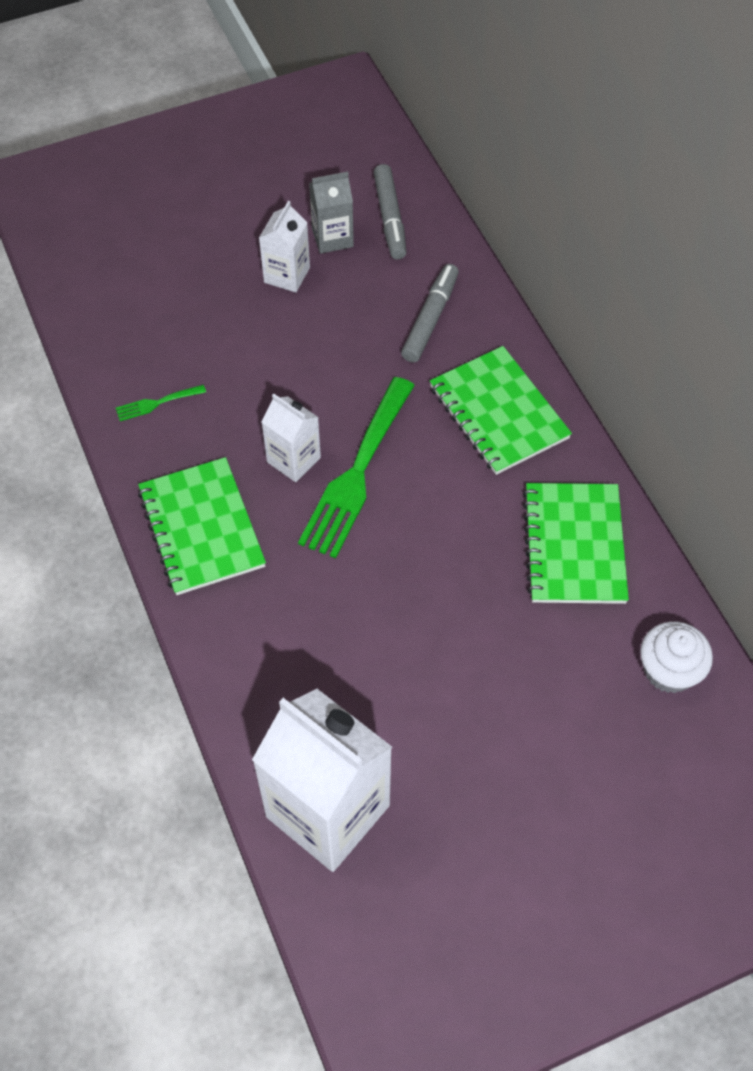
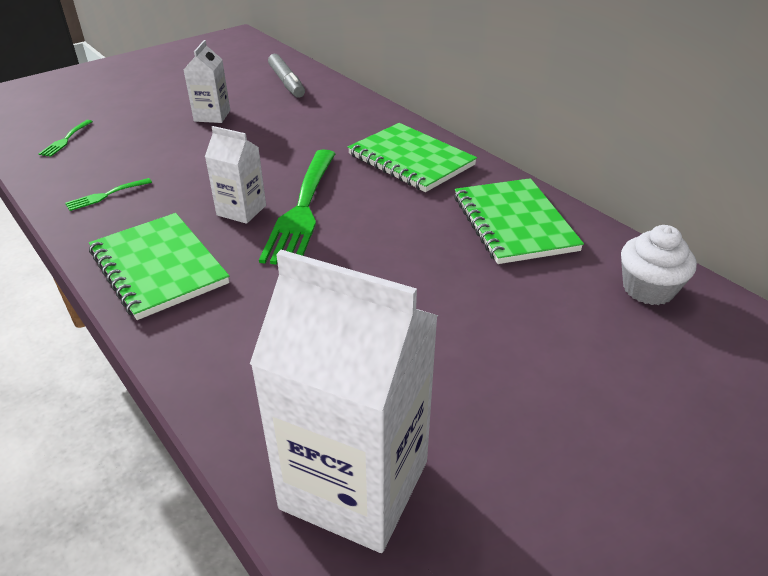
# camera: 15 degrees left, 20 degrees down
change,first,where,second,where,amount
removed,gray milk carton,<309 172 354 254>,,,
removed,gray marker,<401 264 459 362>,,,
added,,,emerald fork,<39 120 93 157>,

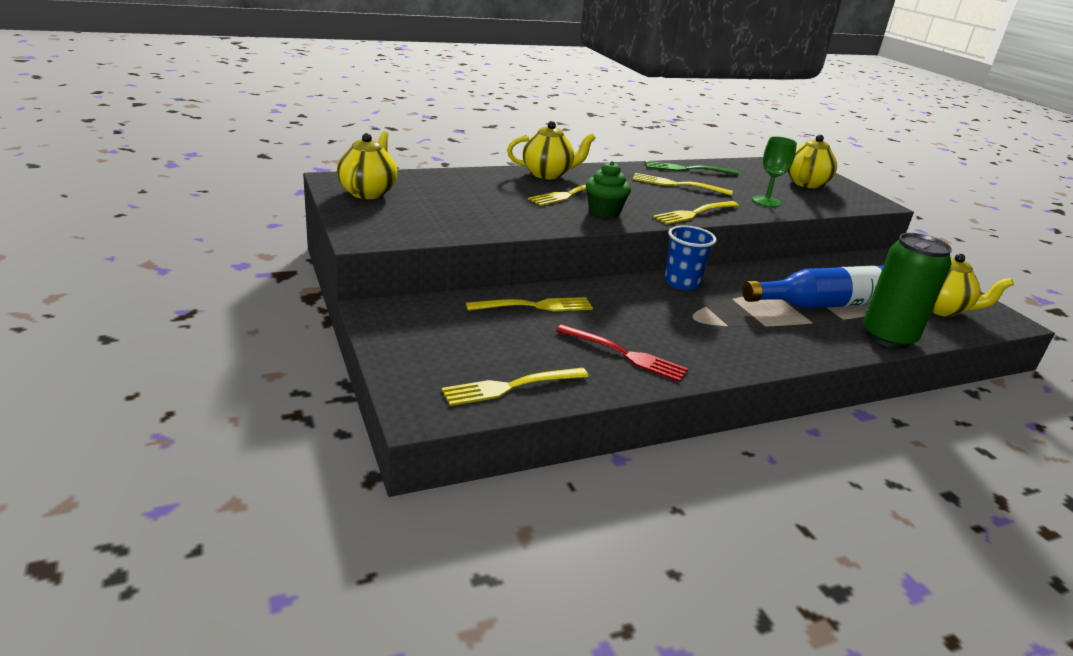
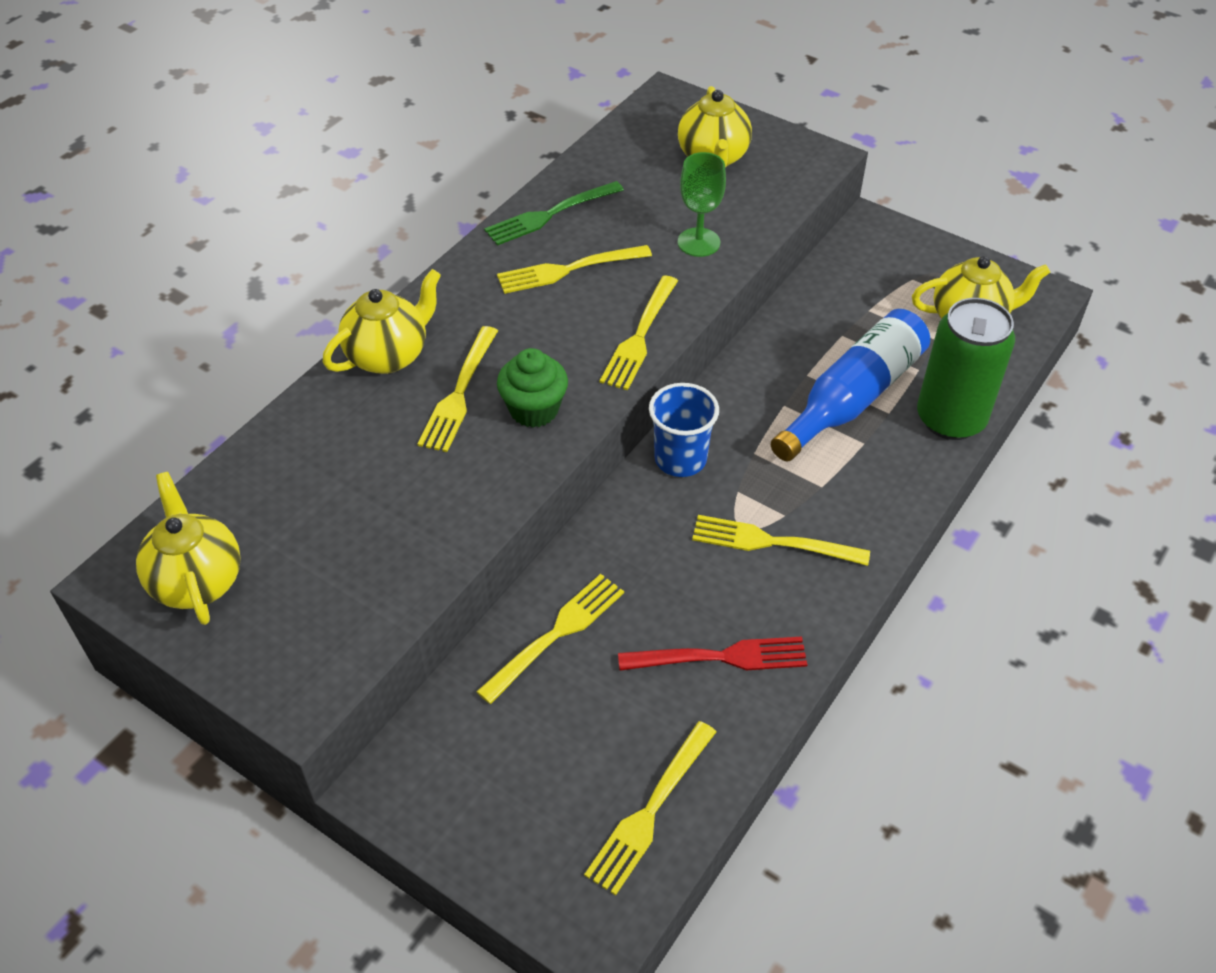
# camera: 30 degrees left, 20 degrees up
change,first,where,second,where,amount
added,,,golden fork,<692 515 870 566>,

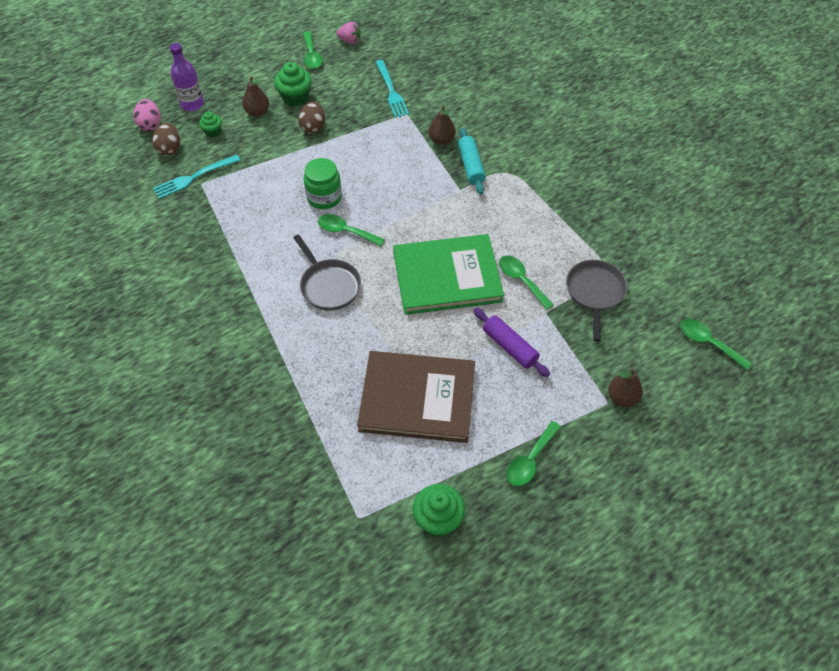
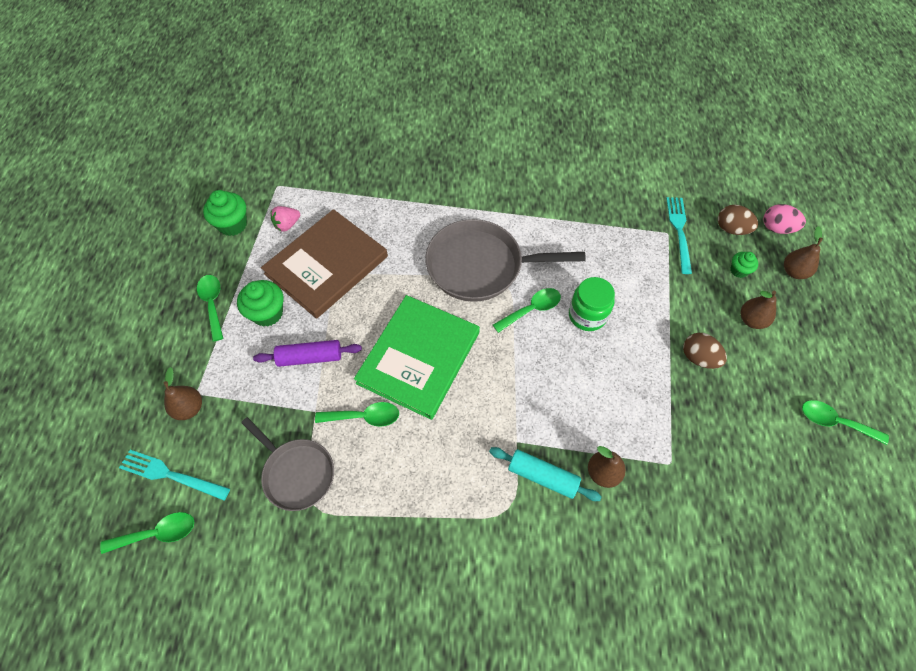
# camera: 125 degrees right, 5 degrees up
change,first,where,second,where,amount
replaced,purple flask,<170 43 204 111>,dark brown pear,<784 226 823 279>,
moved,emerald muffin,<274 62 311 106>,,<237 280 283 327>,
resized,gray skillet,<293 234 361 311>,,<425 219 586 302>,x1.59
moved,pink berry,<336 22 361 44>,,<271 206 300 232>,
moved,aqua fork,<375 60 409 118>,,<119 450 230 500>,

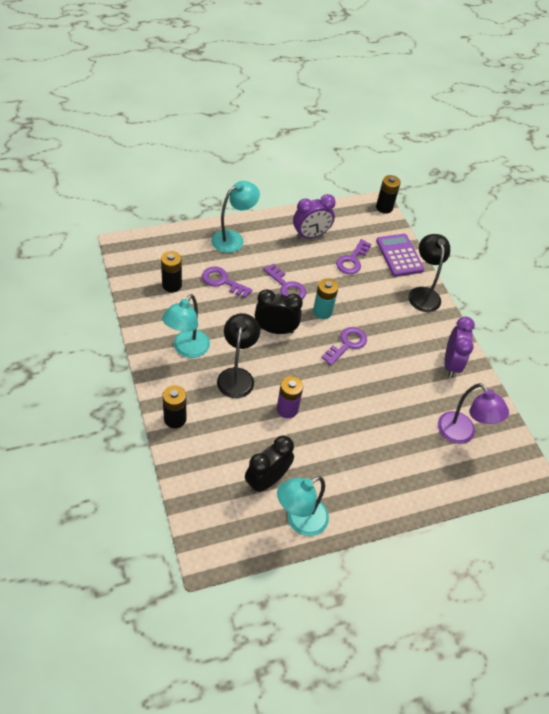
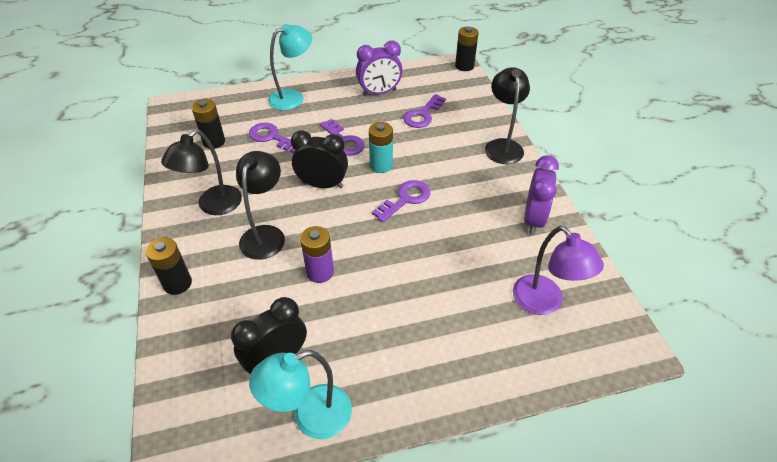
# camera: 10 degrees right, 5 degrees down
change,first,where,second,where,amount
recoloured,aqua desk lamp,<162 294 210 358>,jet-black desk lamp,<161 129 242 215>,
removed,purple adding machine,<376 234 424 276>,,,

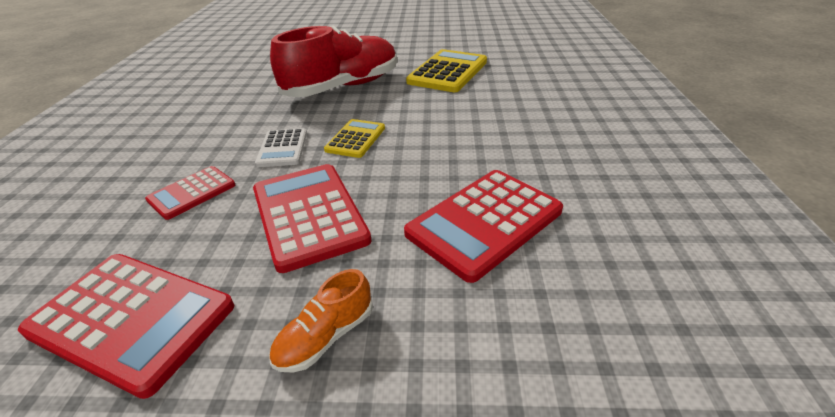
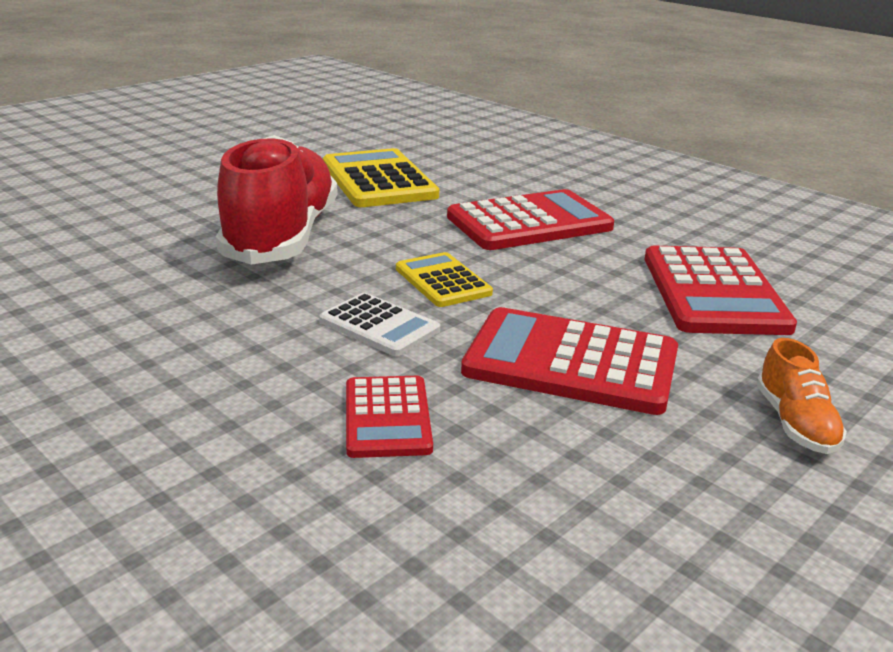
# camera: 50 degrees left, 10 degrees down
change,first,where,second,where,amount
moved,crimson adding machine,<18 254 234 399>,,<447 189 614 250>,

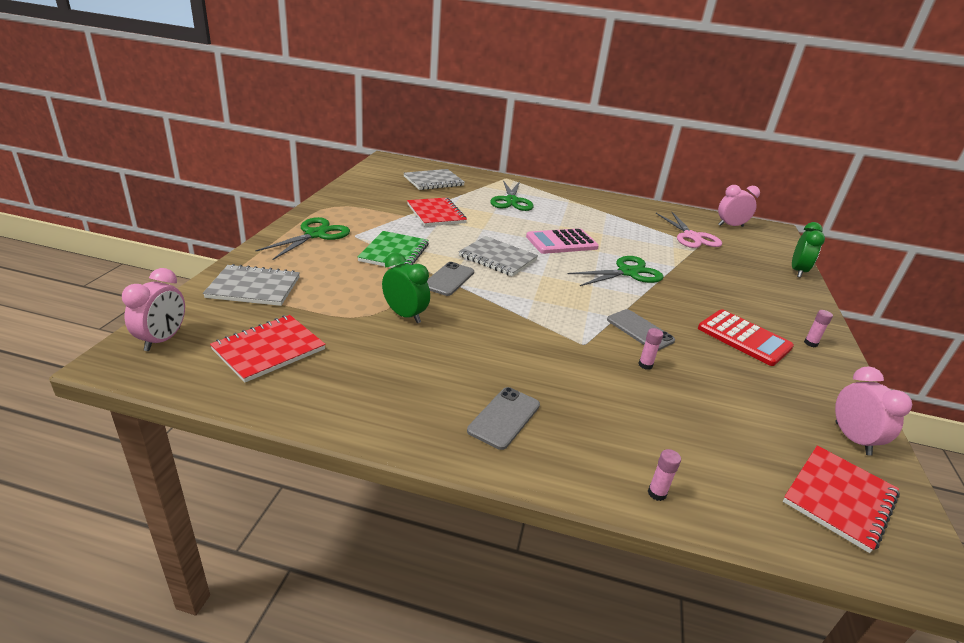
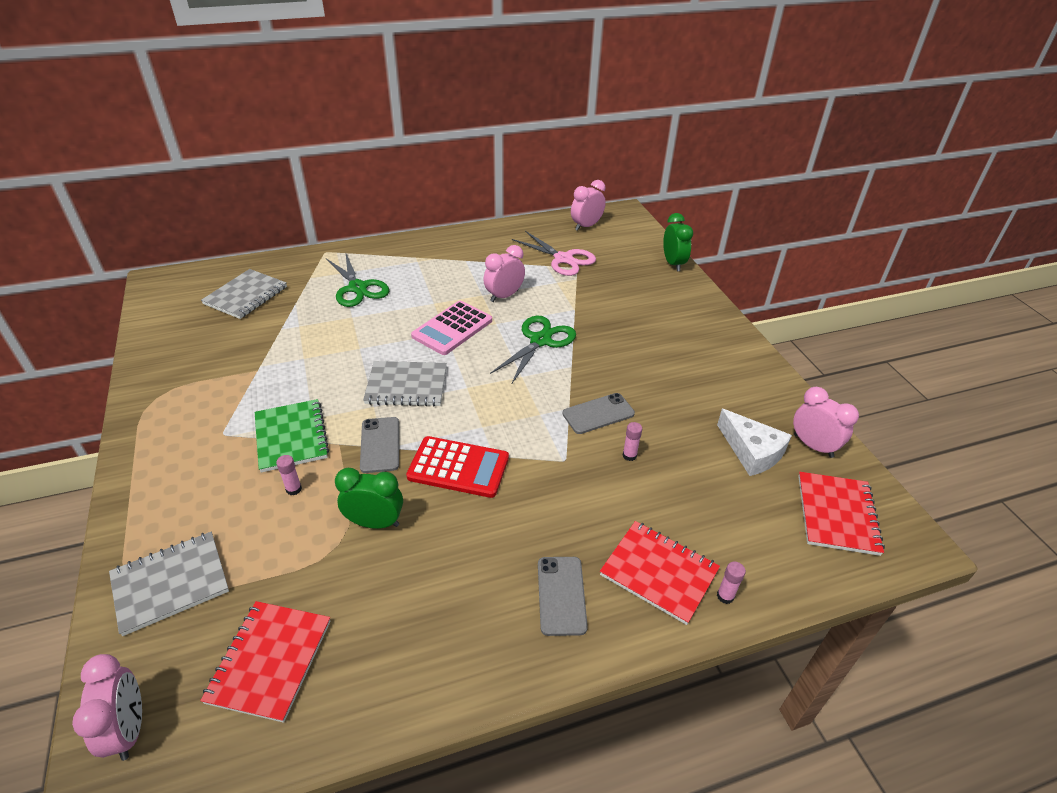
# camera: 30 degrees left, 10 degrees up
change,first,where,second,where,amount
removed,emerald scissors,<255 217 350 260>,,,
moved,crimson notebook,<407 198 467 226>,,<600 521 720 625>,
turned,gray phone,<607 309 675 351>,,<563 393 635 434>,45 degrees counterclockwise
moved,crimson adding machine,<698 309 794 366>,,<406 436 509 498>,
moved,pink glue stick,<804 310 833 347>,,<276 455 302 496>,
added,,,pink alarm clock,<484 245 525 302>,
added,,,snow-white piece of cheese,<717 409 792 476>,

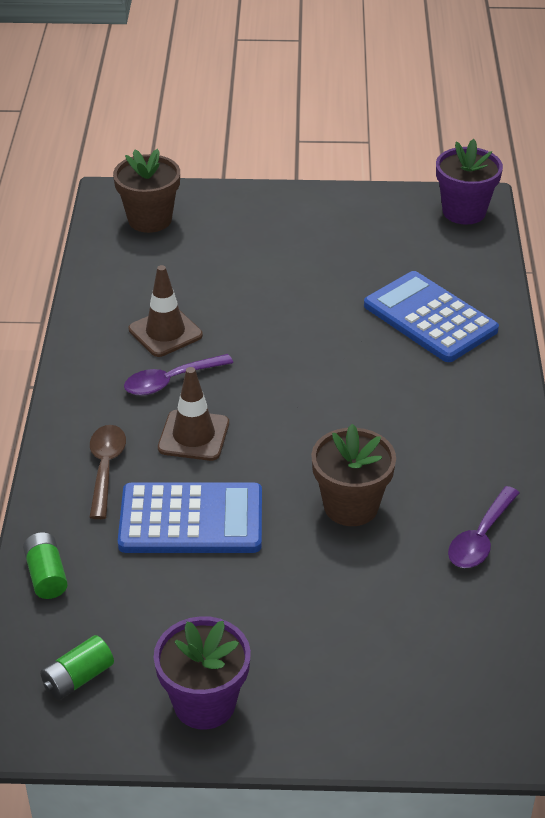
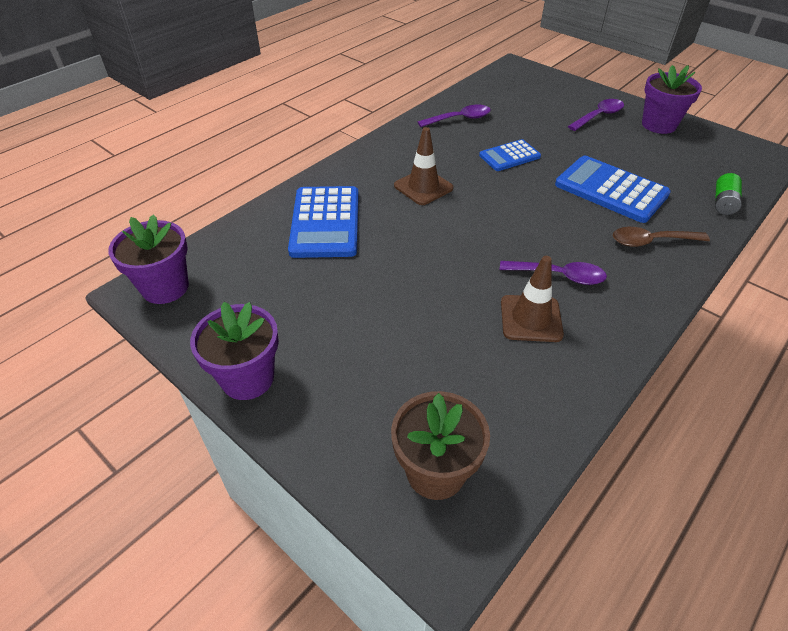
# camera: 140 degrees left, 5 degrees up
change,first,where,second,where,amount
removed,emerald power cell,<40 635 114 700>,,,
turned,dark brown tablespoon,<89 425 126 519>,,<613 227 710 247>,45 degrees clockwise
moved,dark brown traffic cone,<158 367 229 461>,,<394 127 454 205>,
replaced,dark brown potted plant,<311 424 396 526>,cobalt adding machine,<479 139 541 171>,
added,,,purple potted plant,<190 302 279 400>,
added,,,purple tablespoon,<568 99 624 131>,

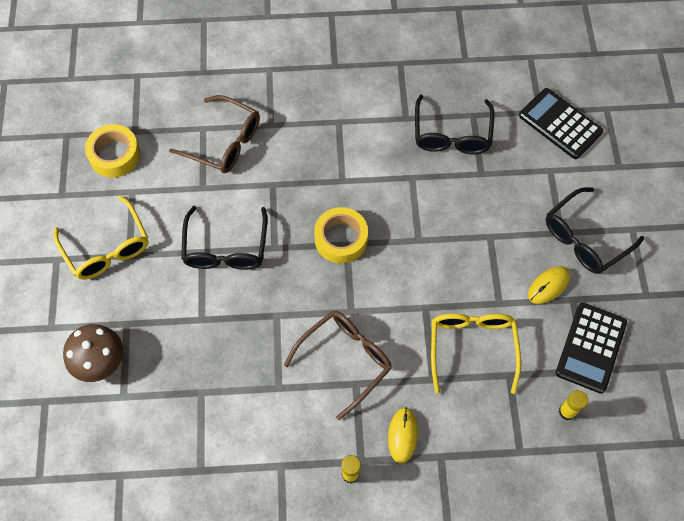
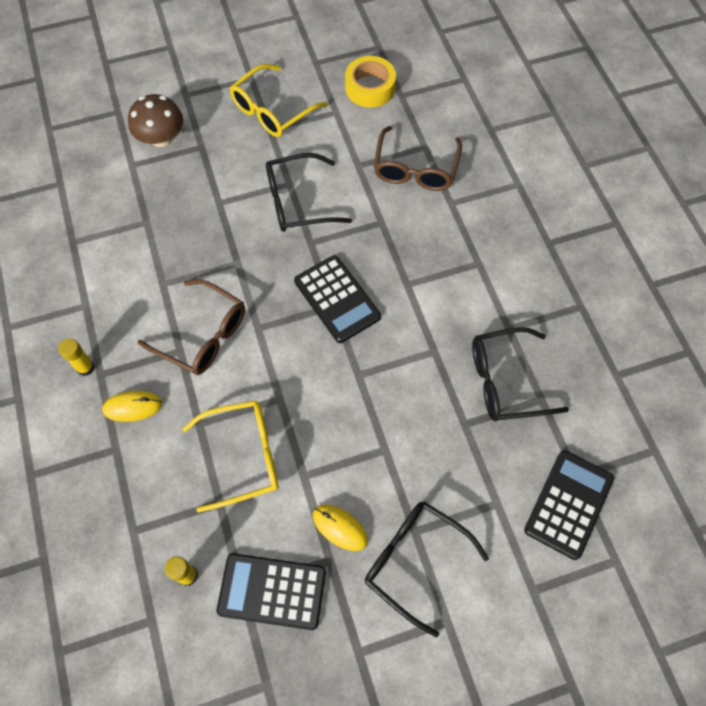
# camera: 75 degrees right, 0 degrees up
change,first,where,second,where,amount
replaced,golden sticky tape,<314 207 368 264>,jet-black adding machine,<294 255 381 343>,

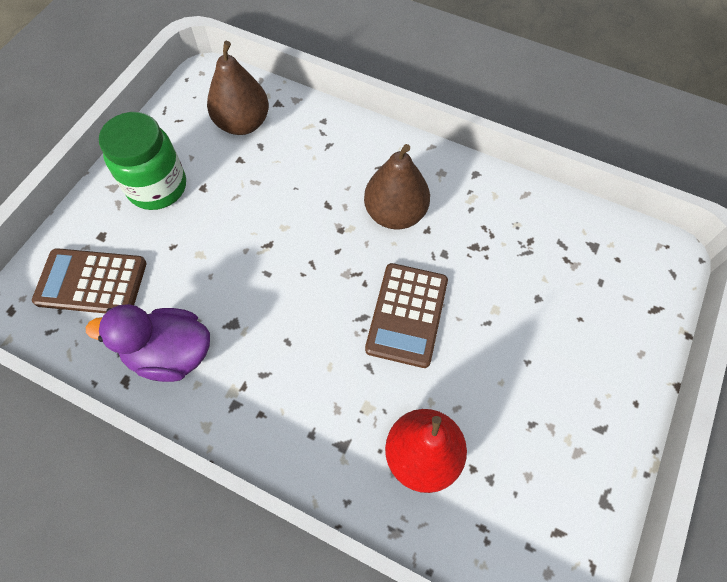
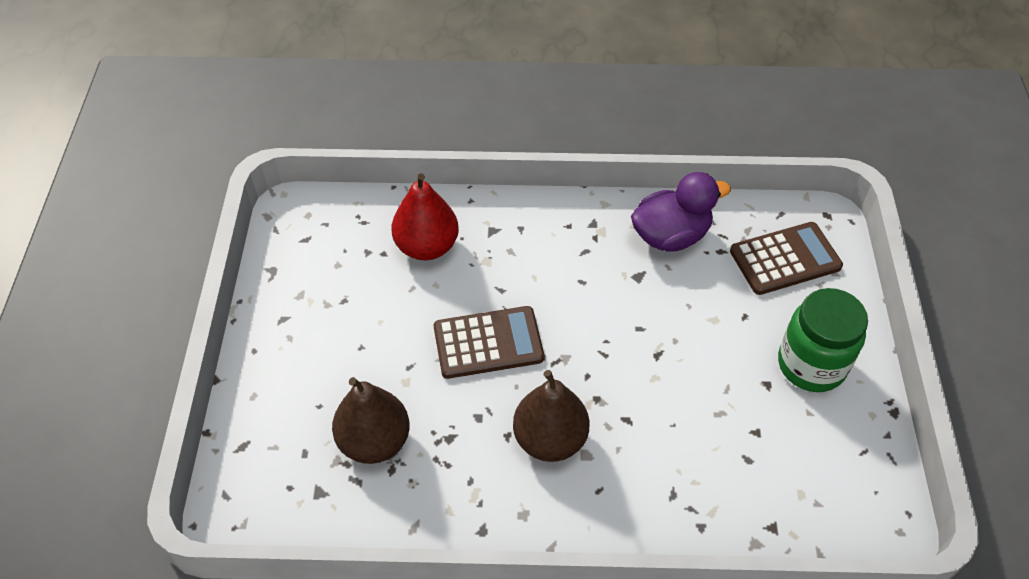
# camera: 155 degrees right, 10 degrees down
change,first,where,second,where,amount
moved,dark brown pear,<207 41 269 135>,,<332 377 410 464>,
turned,dark brown adding machine,<365 263 448 368>,,<434 306 544 379>,90 degrees clockwise

